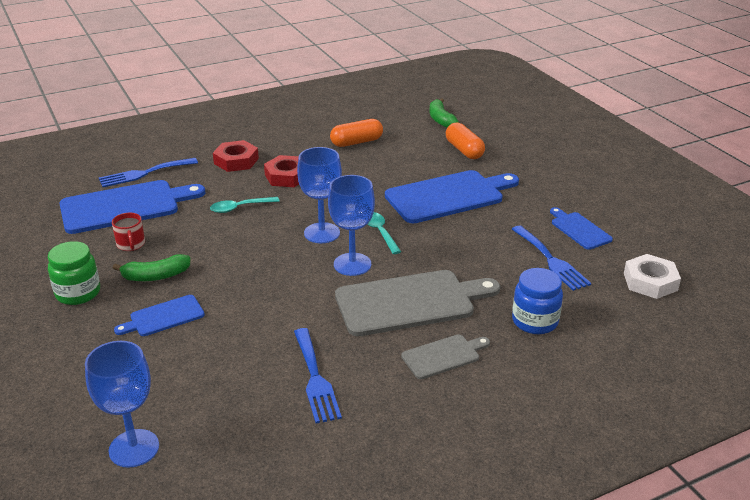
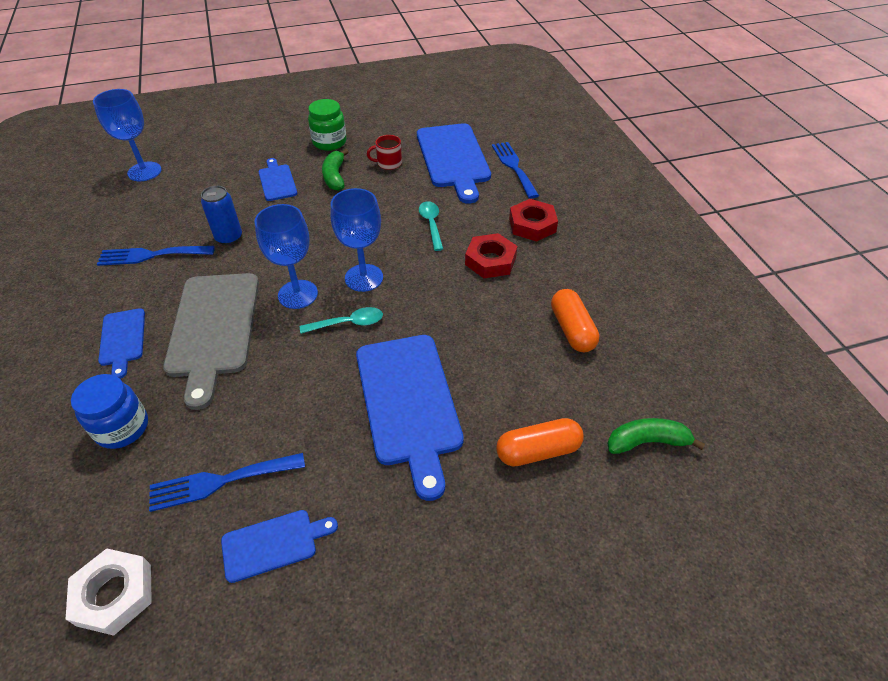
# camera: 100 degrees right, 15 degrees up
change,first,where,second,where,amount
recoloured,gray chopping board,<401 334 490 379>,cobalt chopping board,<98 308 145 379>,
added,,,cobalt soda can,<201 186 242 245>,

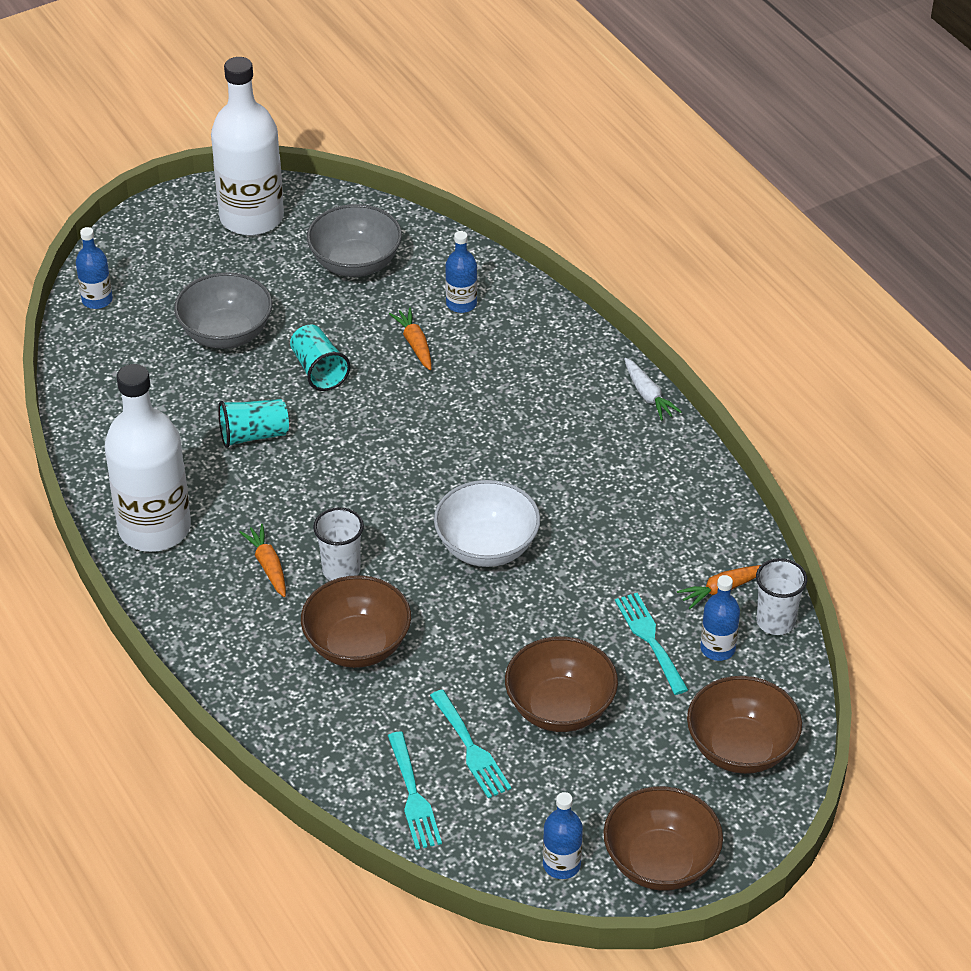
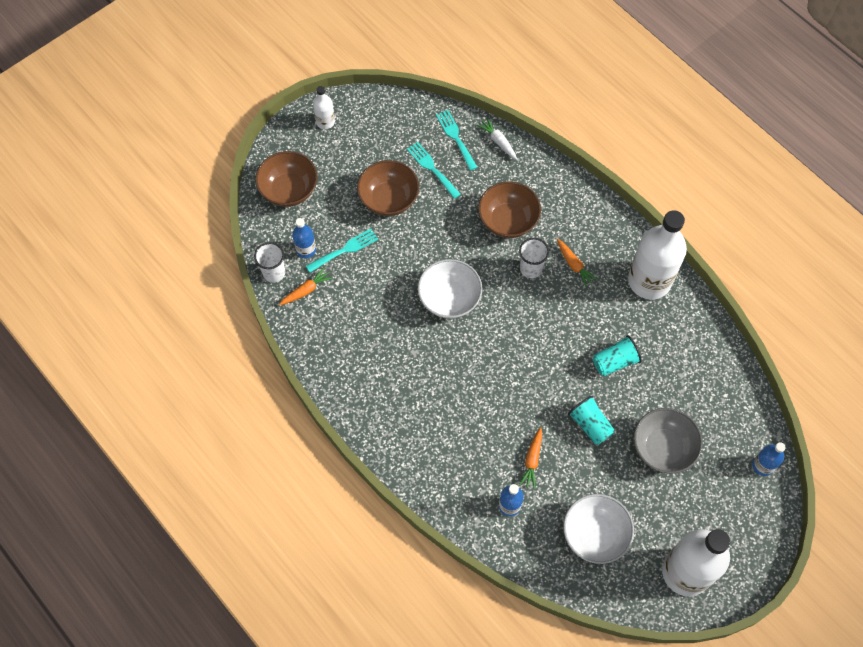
# camera: 170 degrees right, 20 degrees up
change,first,where,second,where,amount
recoloured,gray bowl,<307 204 402 277>,snow-white bowl,<563 494 634 564>,
turned,bright orange toy carrot,<389 307 431 370>,,<519 427 542 489>,45 degrees clockwise
removed,cobalt flask,<543 792 583 879>,,,
replaced,dark brown bowl,<603 786 723 891>,snow-white flask,<313 86 335 129>,
turned,aqua fork,<615 593 688 695>,,<306 229 378 273>,90 degrees counterclockwise
moved,snow-white toy carrot,<624 358 682 421>,,<477 118 517 160>,

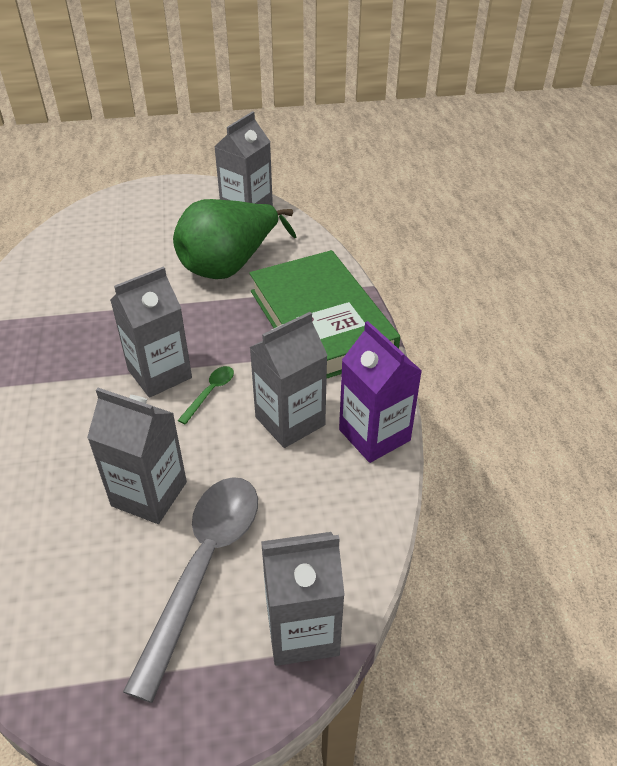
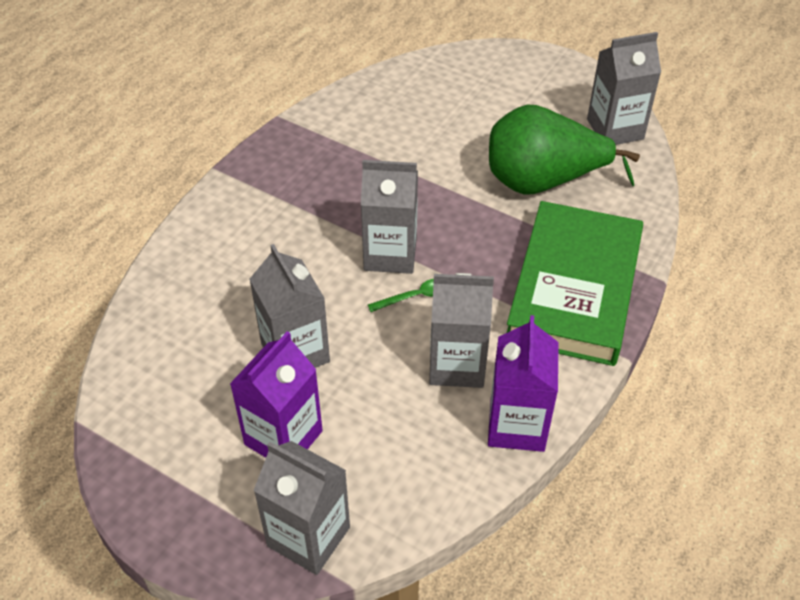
# camera: 40 degrees right, 5 degrees up
change,first,where,second,where,amount
replaced,gray tablespoon,<123 477 258 703>,purple milk carton,<230 331 323 458>,

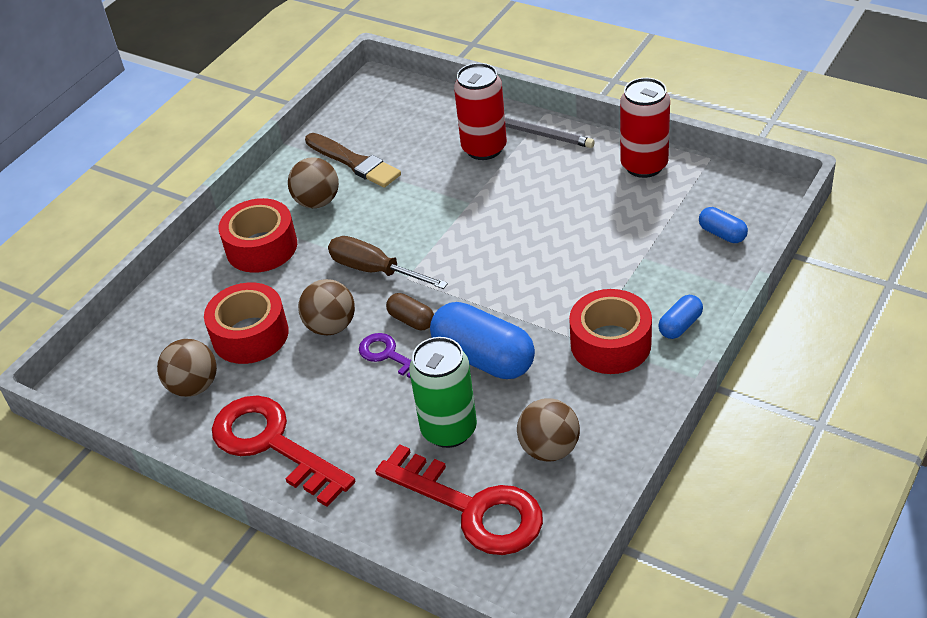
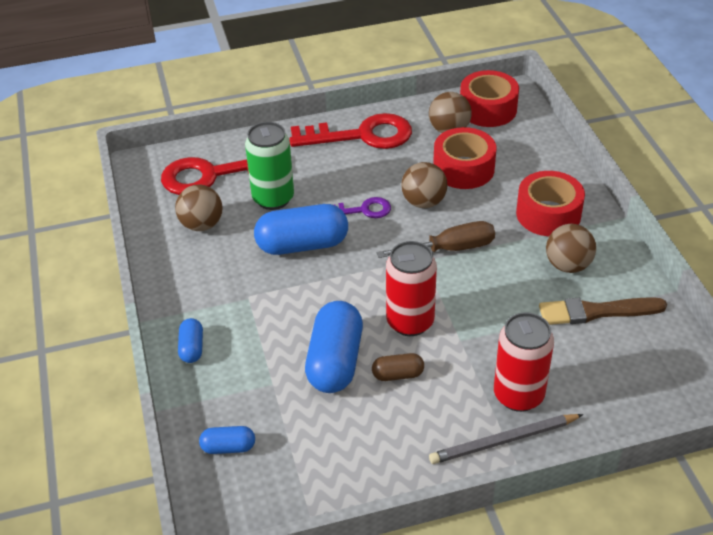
# camera: 130 degrees right, 0 degrees up
change,first,where,second,where,amount
moved,dark brown pill shape,<386 293 434 330>,,<372 353 424 381>,
moved,crimson sticky tape,<569 289 652 374>,,<460 70 519 127>,
moved,crimson soda can,<620 78 670 178>,,<386 241 437 336>,
added,,,cobalt pill shape,<305 301 363 393>,

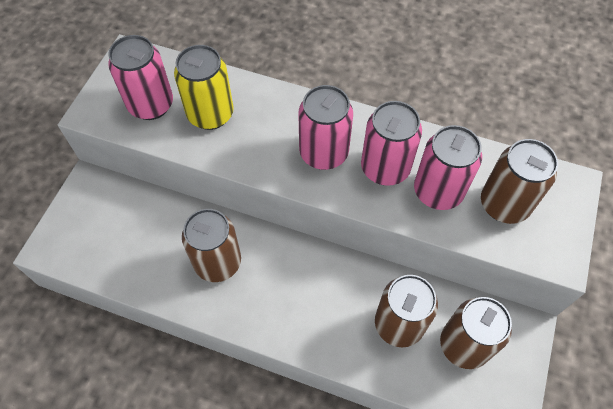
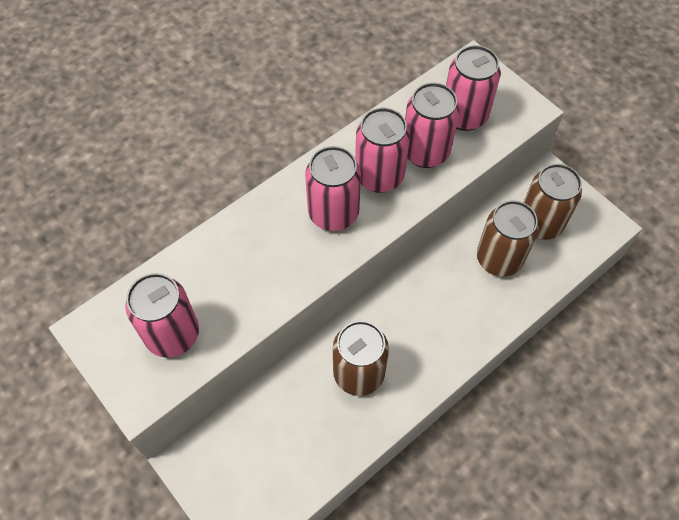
# camera: 60 degrees left, 0 degrees up
change,first,where,second,where,amount
removed,golden soda can,<174 45 234 130>,,,
recoloured,dark brown soda can,<481 139 558 224>,pink soda can,<446 45 501 131>,

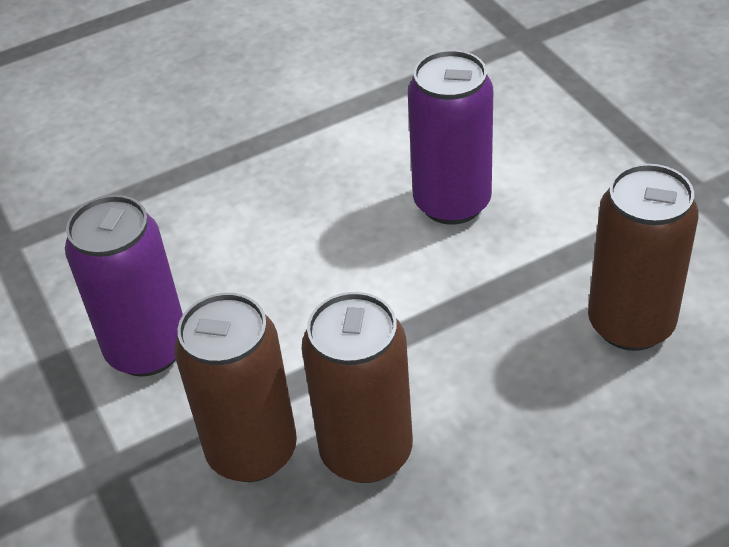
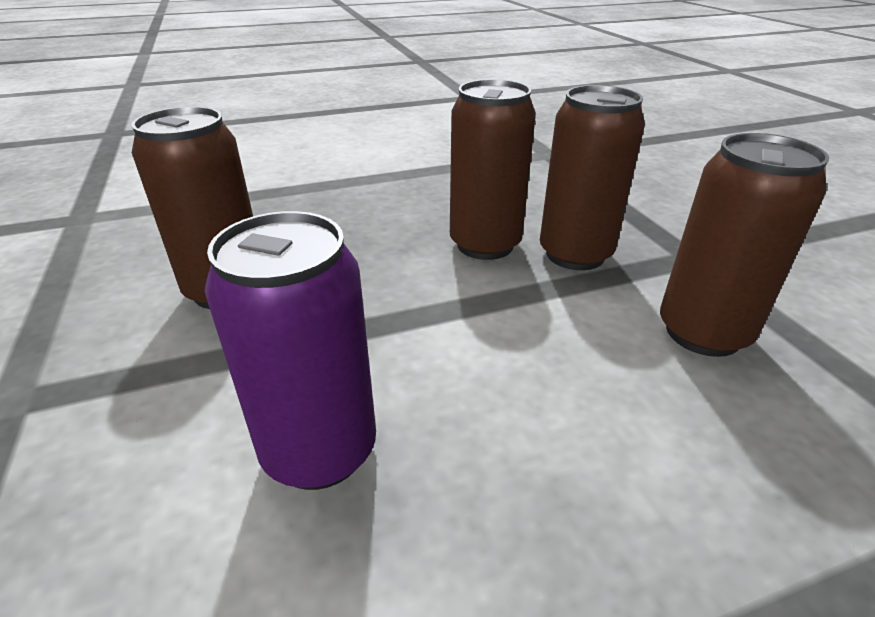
# camera: 175 degrees left, 10 degrees down
change,first,where,second,where,amount
recoloured,purple soda can,<65 195 183 376>,dark brown soda can,<660 133 829 357>,

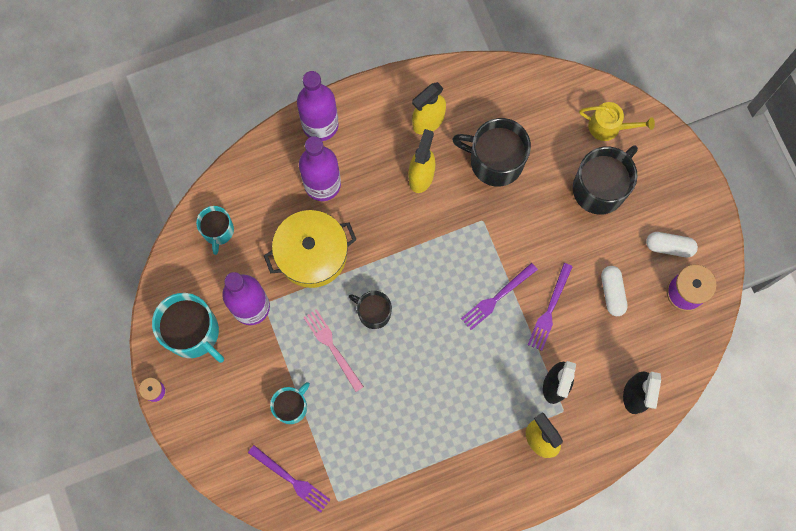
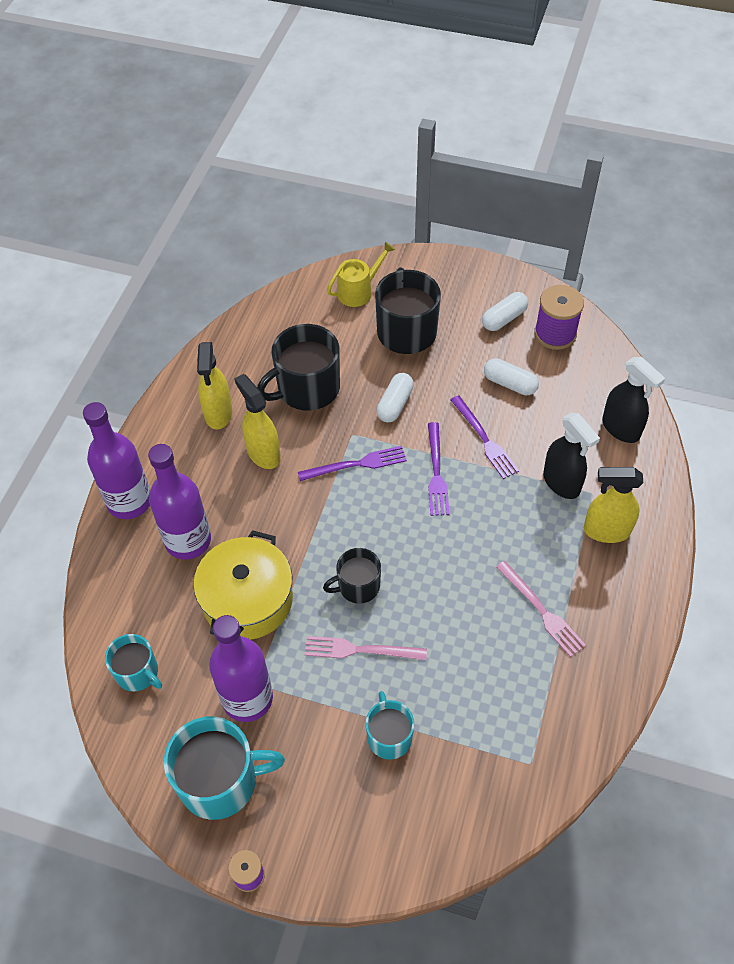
# camera: 50 degrees left, 20 degrees down
change,first,where,second,where,amount
moved,purple fork,<248 445 330 513>,,<298 446 407 481>,
added,,,snow-white pill shape,<377 373 414 422>,
added,,,pink fork,<496 561 586 657>,

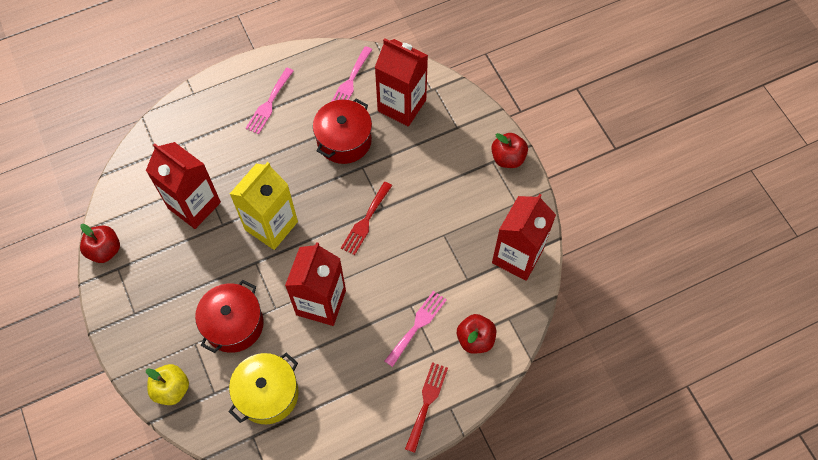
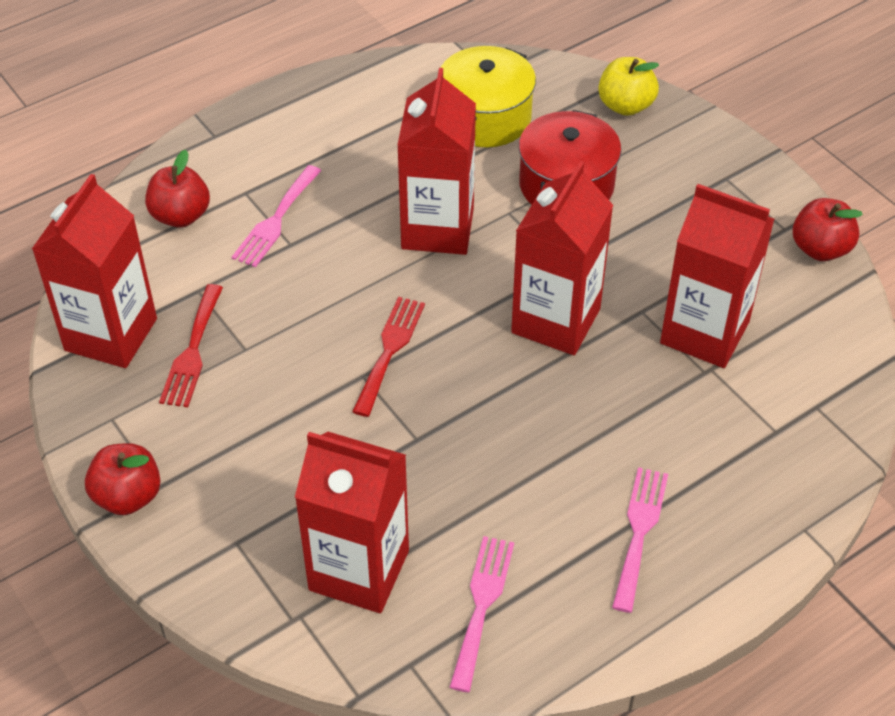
# camera: 170 degrees right, 15 degrees down
change,first,where,second,where,amount
recoloured,golden milk carton,<230 162 298 250>,crimson milk carton,<511 161 613 355>,
removed,crimson stockpot,<313 99 372 164>,,,
moved,crimson fork,<405 362 448 453>,,<159 284 223 407>,

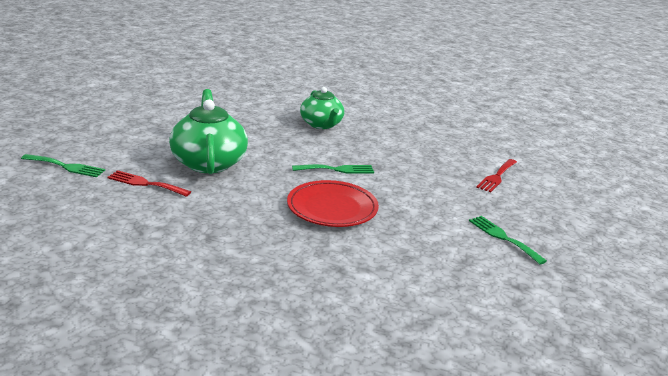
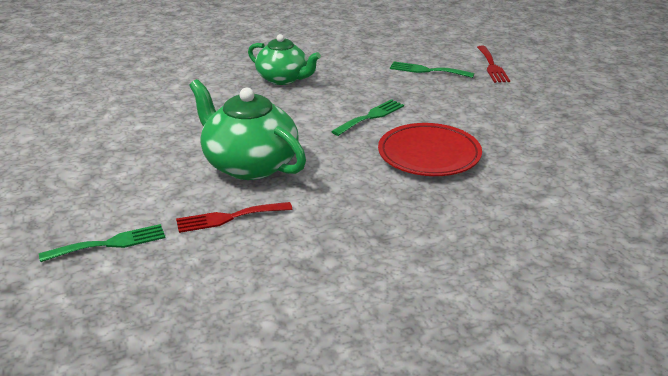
# camera: 35 degrees left, 5 degrees up
change,first,where,second,where,amount
moved,emerald fork,<469 216 547 265>,,<390 62 474 78>,

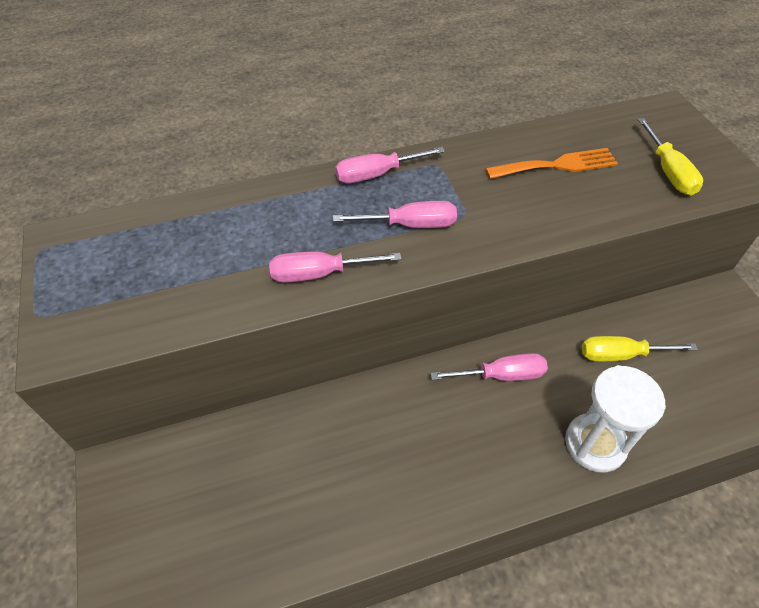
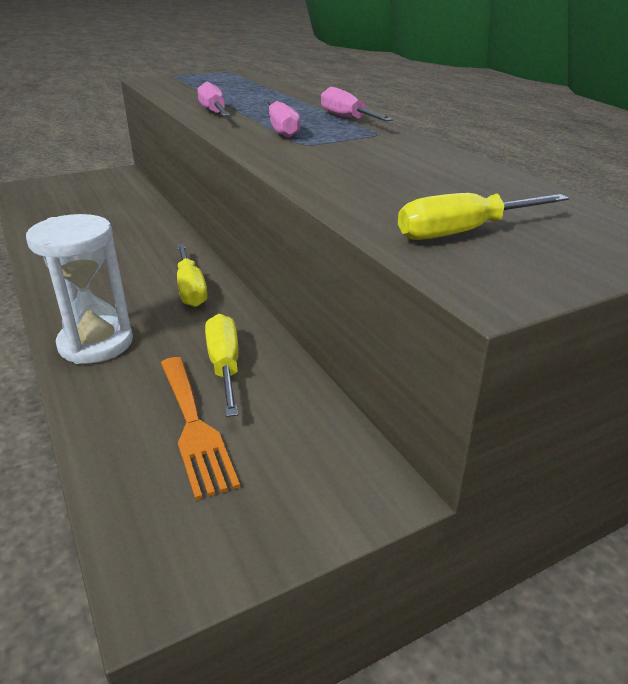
# camera: 80 degrees right, 20 degrees down
change,first,where,second,where,amount
recoloured,pink flat screwdriver,<431 353 548 381>,golden flat screwdriver,<177 244 208 307>,
moved,bright orange fork,<485 148 618 179>,,<161 357 240 500>,

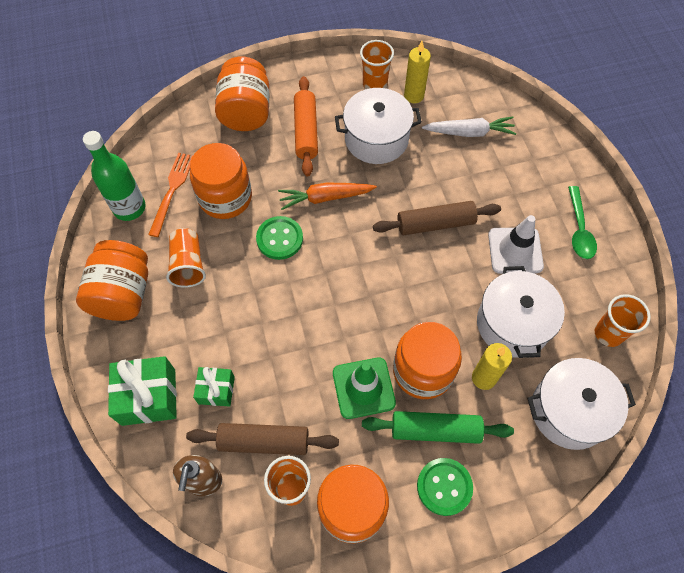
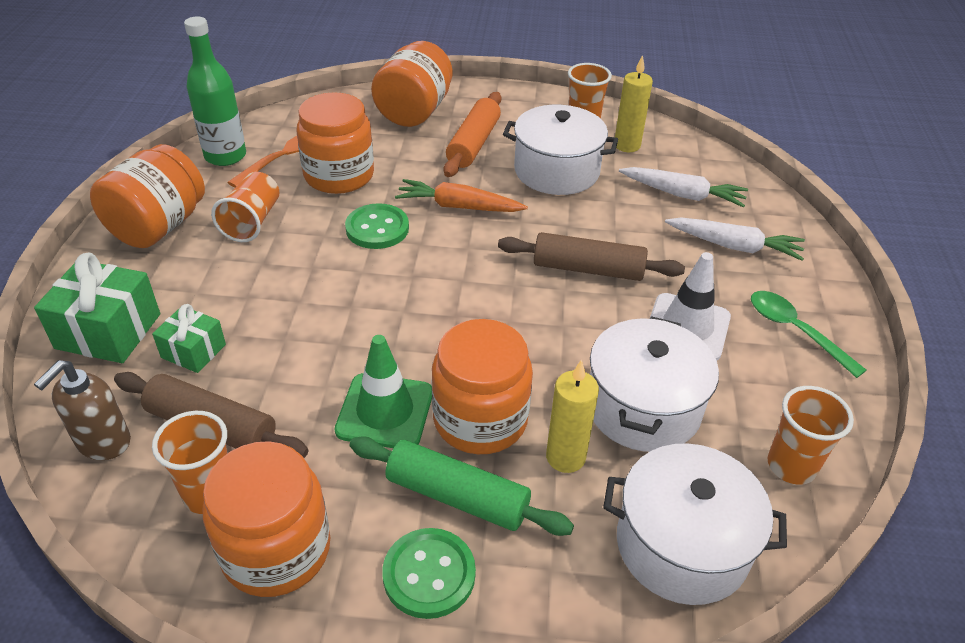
# camera: 20 degrees right, 20 degrees down
change,first,where,second,where,amount
turned,emerald tablespoon,<568 186 597 259>,,<751 291 866 378>,120 degrees clockwise
added,,,snow-white toy carrot,<665 218 805 261>,

